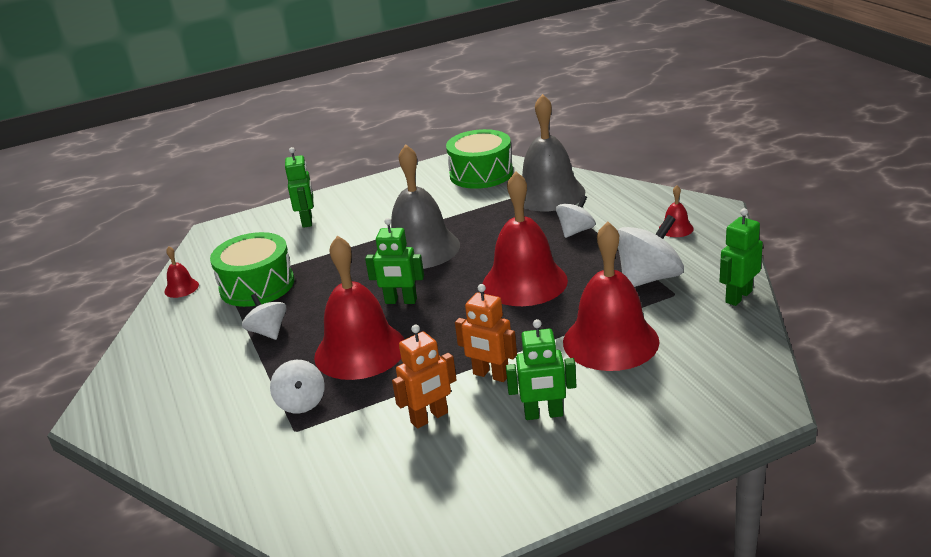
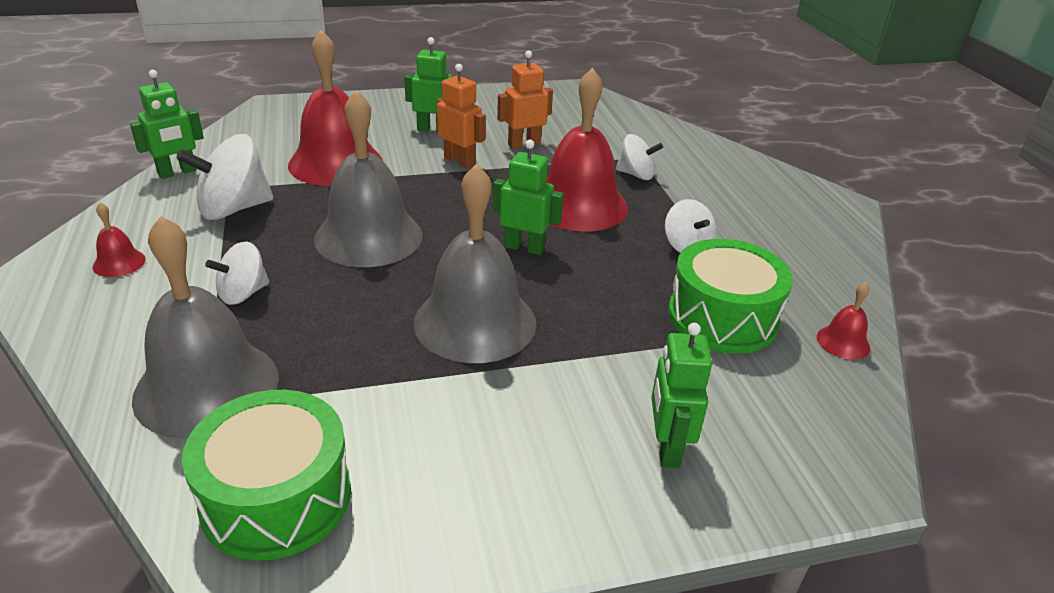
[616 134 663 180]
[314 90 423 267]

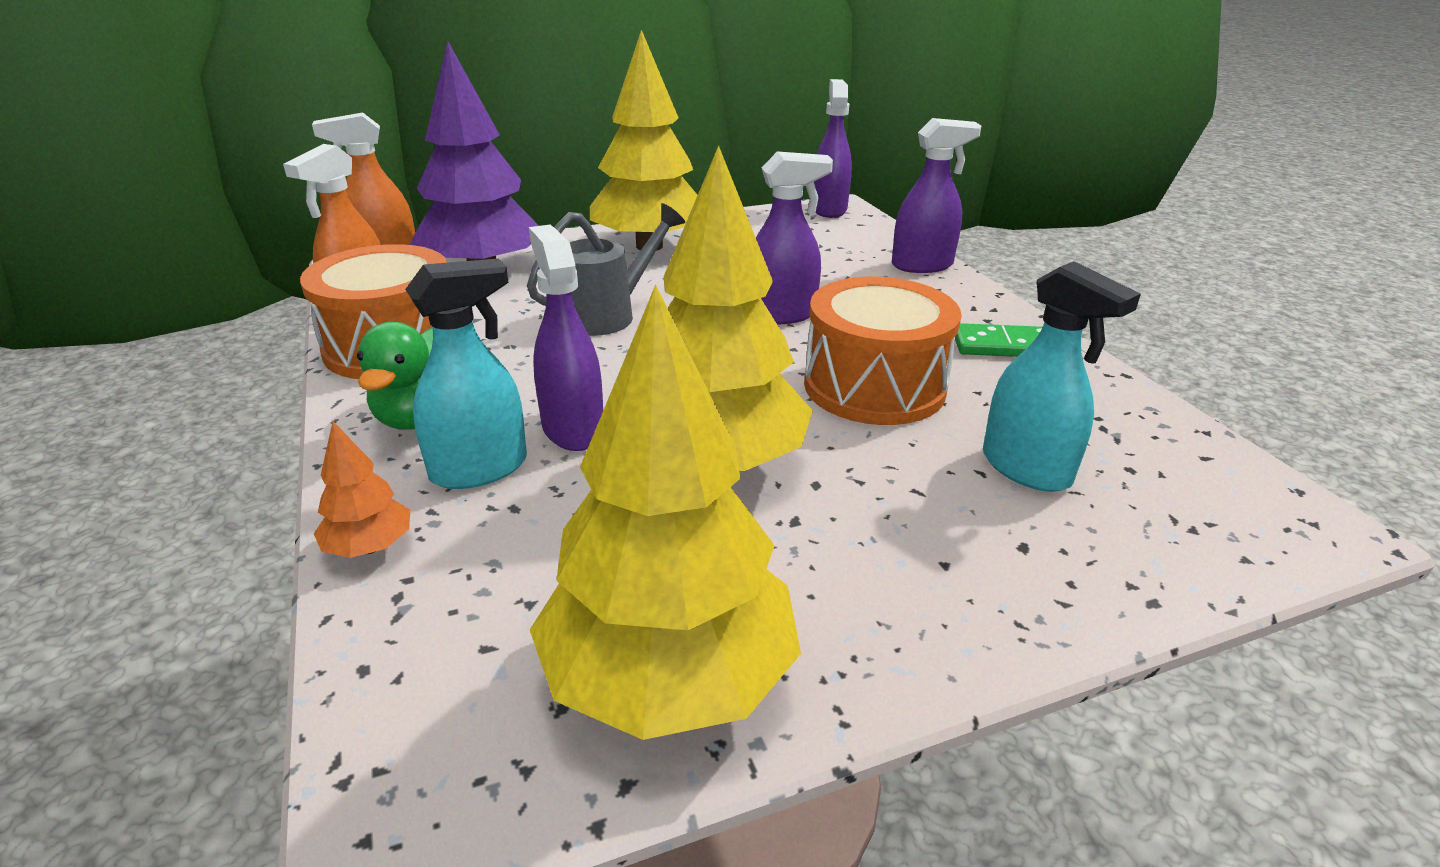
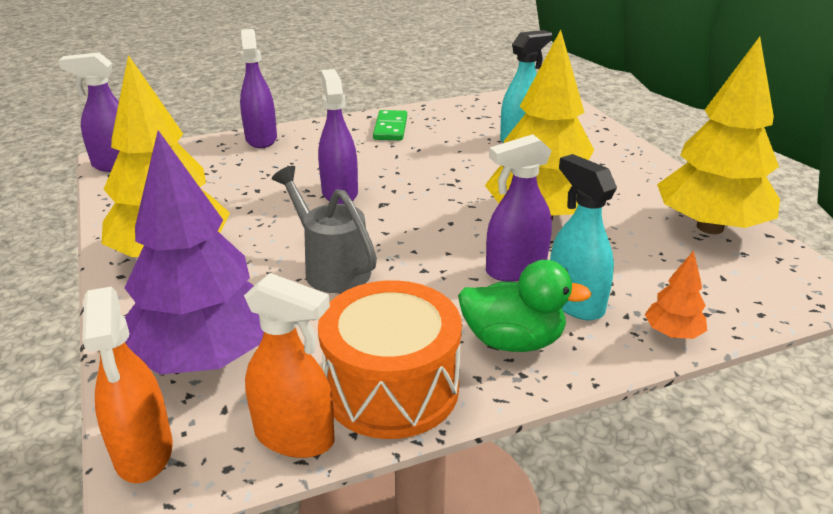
[804 277 961 425] (first image)

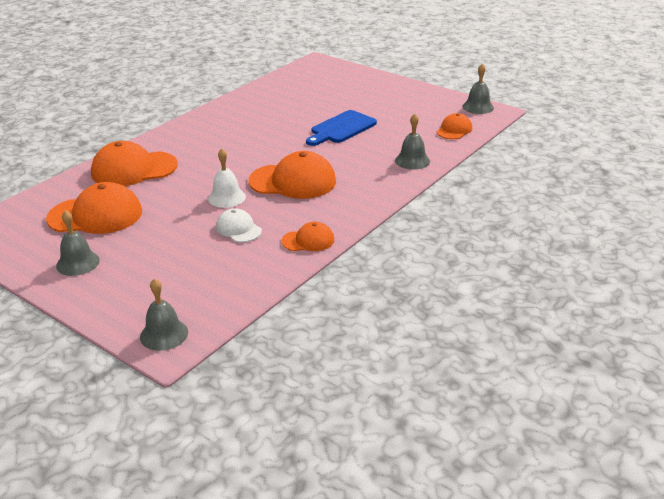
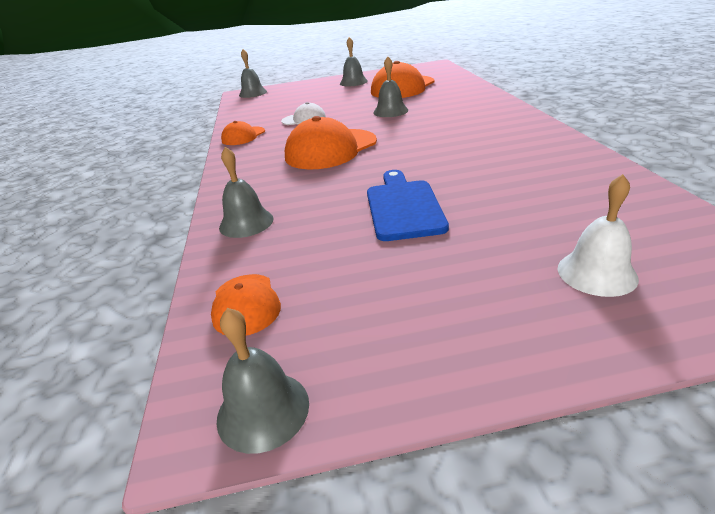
[91 141 178 186] (first image)
[558 174 639 297]
[373 56 408 117]

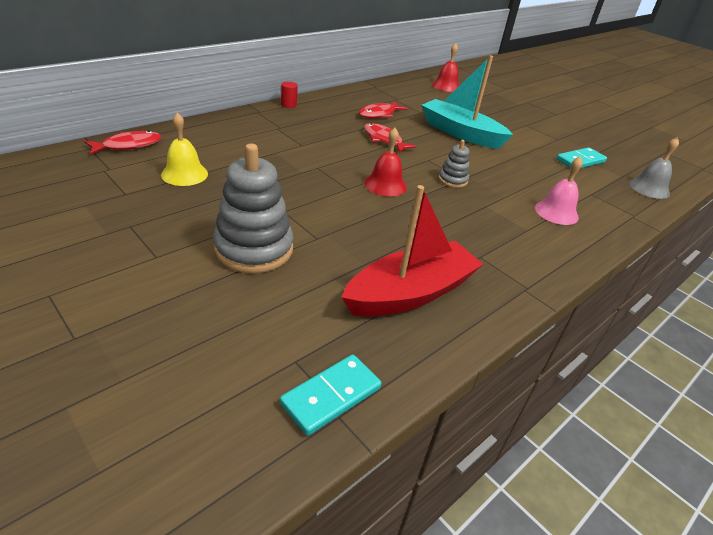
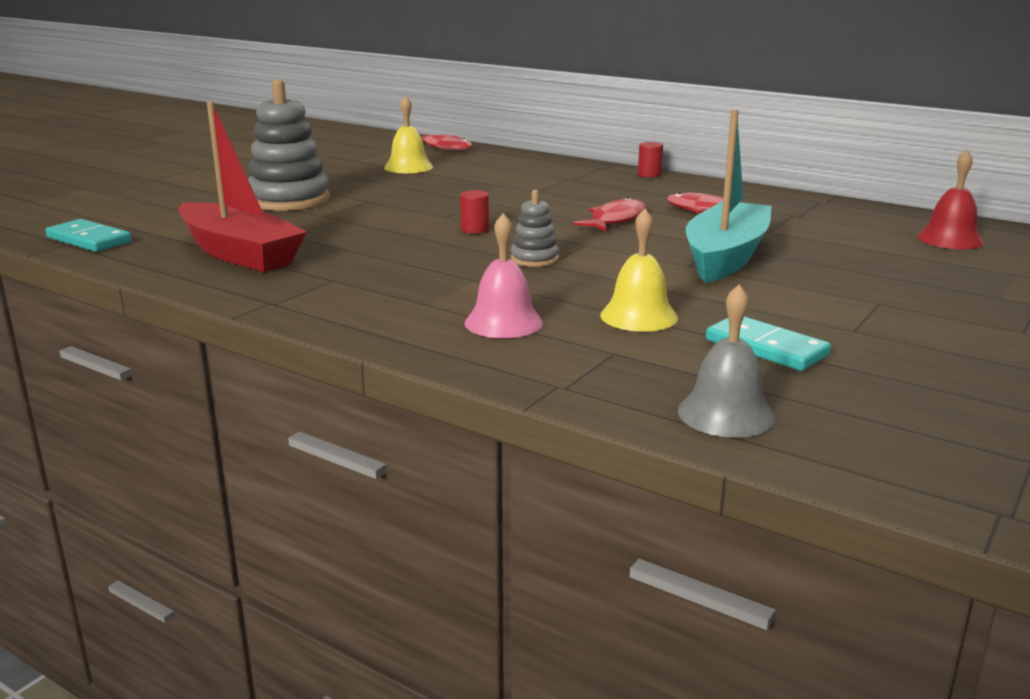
[460 190 489 234]
[600 209 678 332]

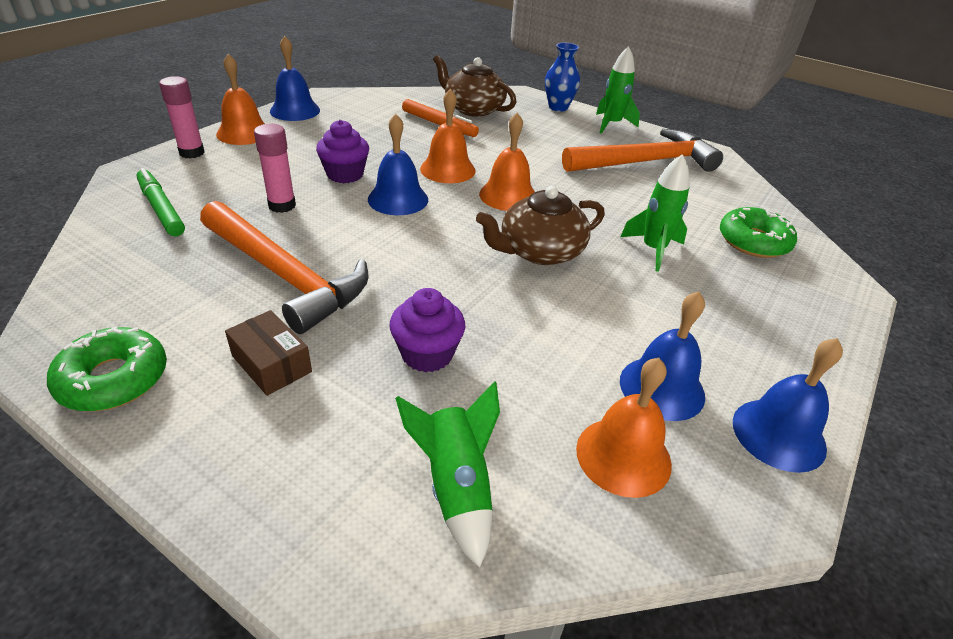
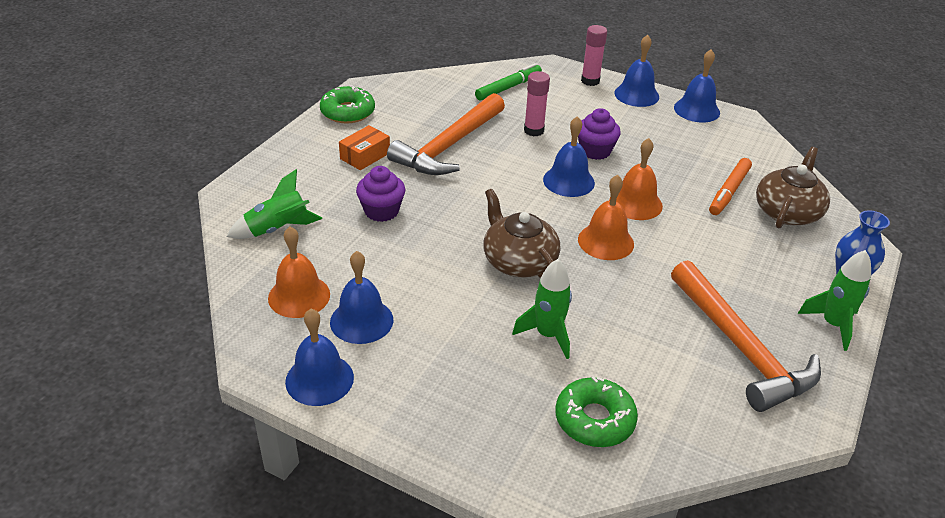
[614 35 659 107]
[339 125 390 170]

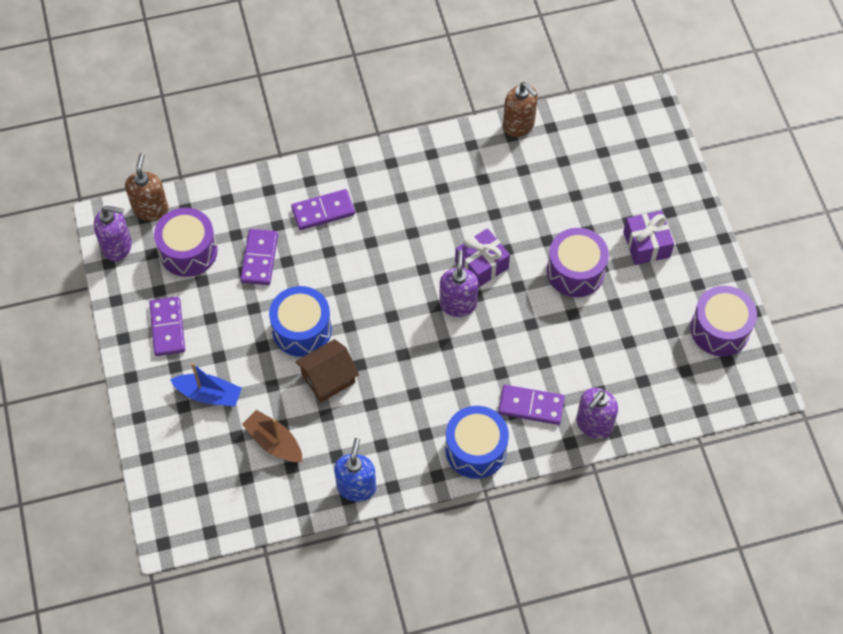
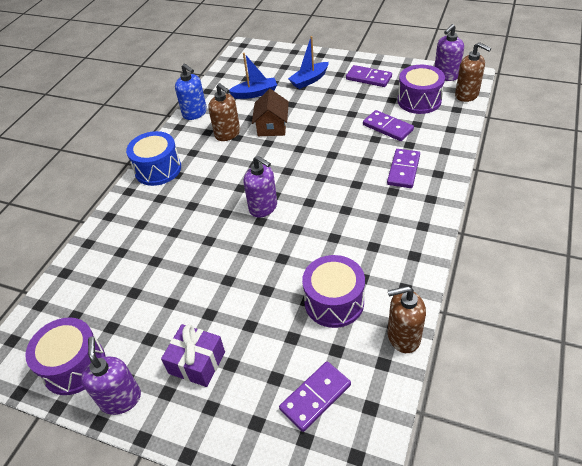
[229 53 277 99]
[269 286 332 357] (first image)
[455 228 510 288] (first image)
[279 361 351 432]
[302 255 365 328]
[81 337 141 415]
[208 83 240 141]

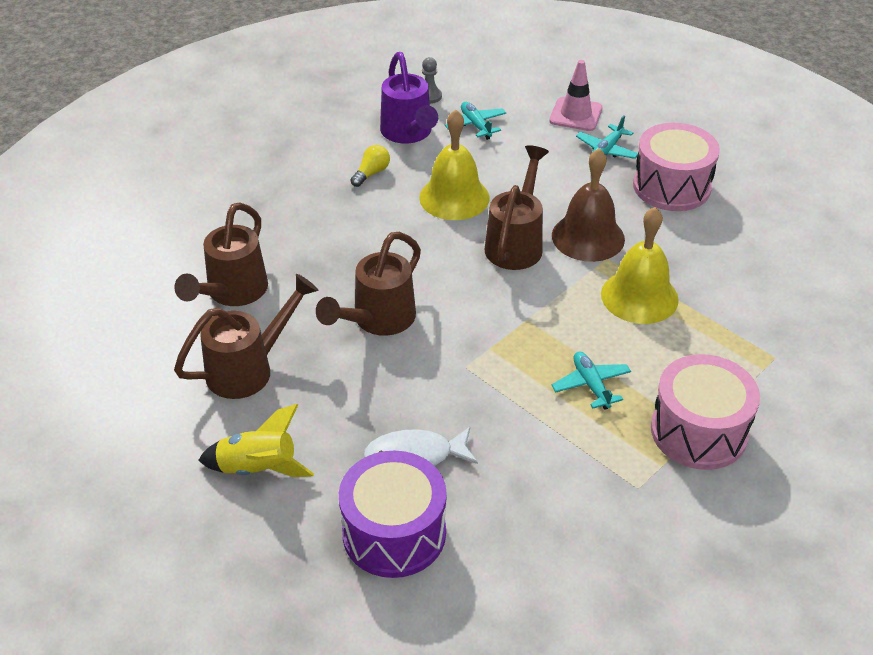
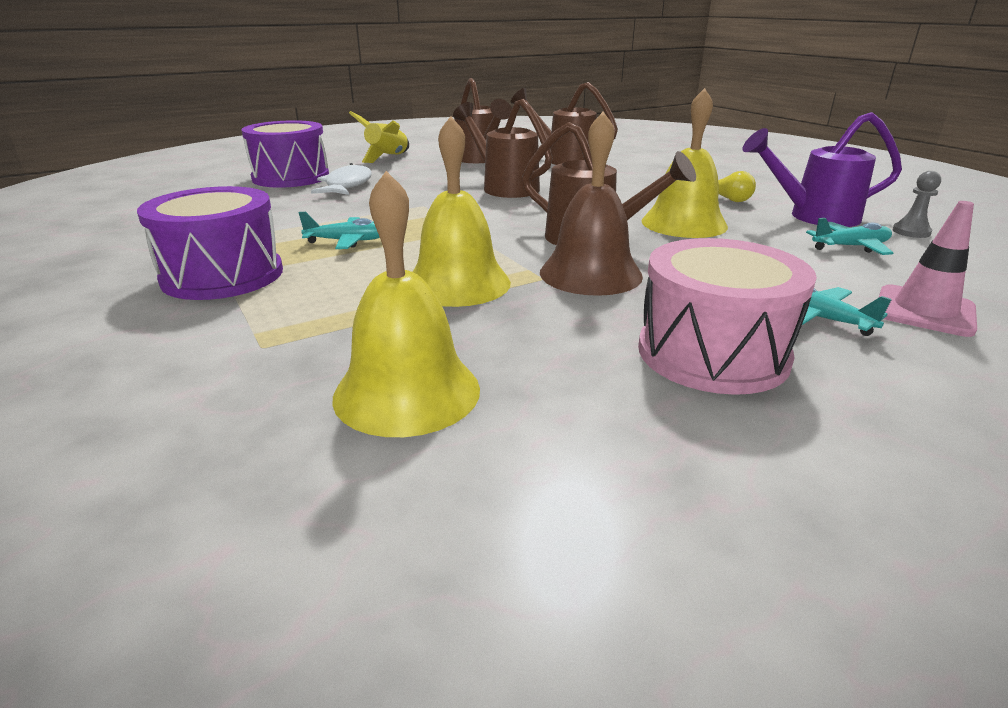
[137 186 283 300]
[332 171 480 437]

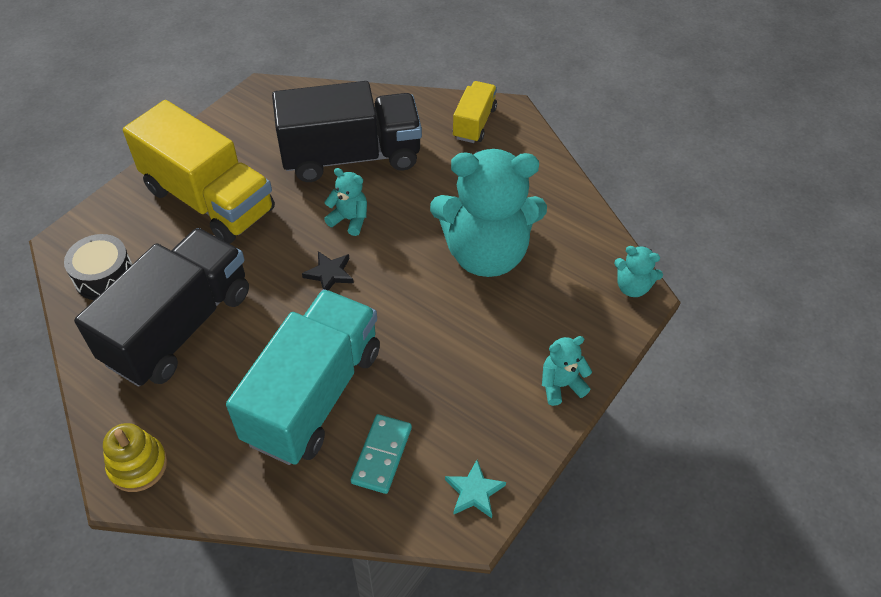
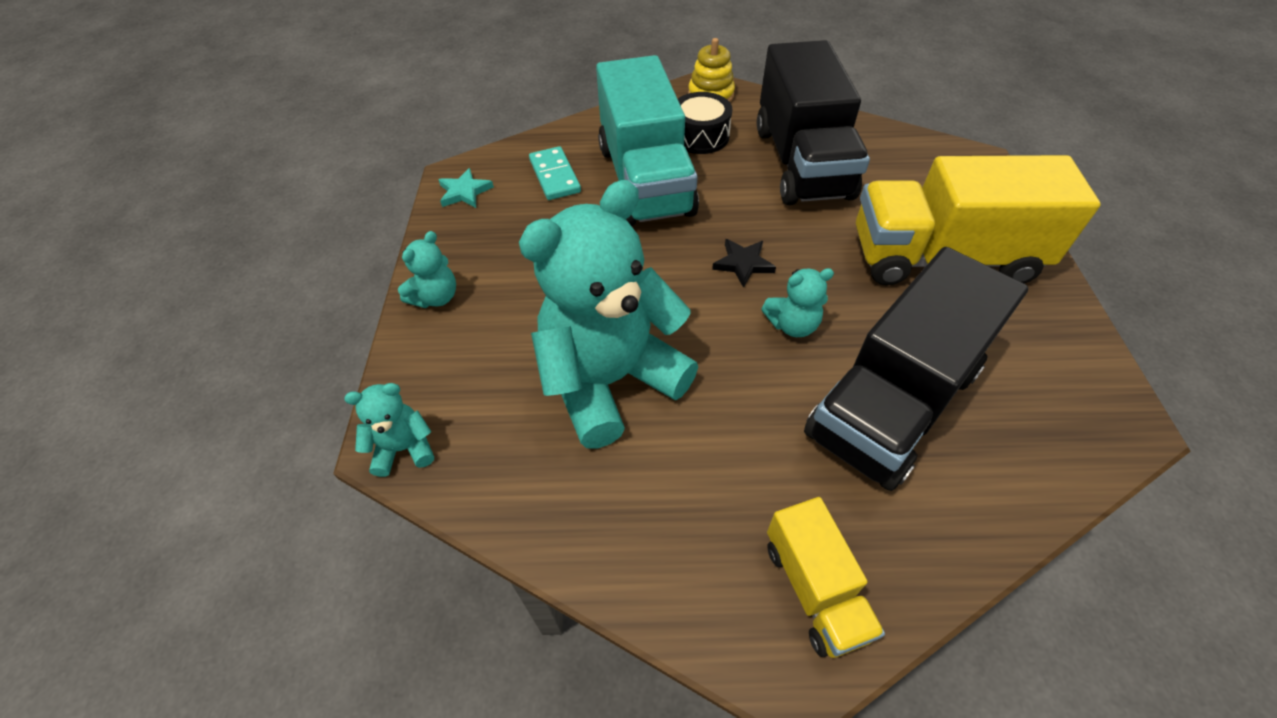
[678 92 732 154]

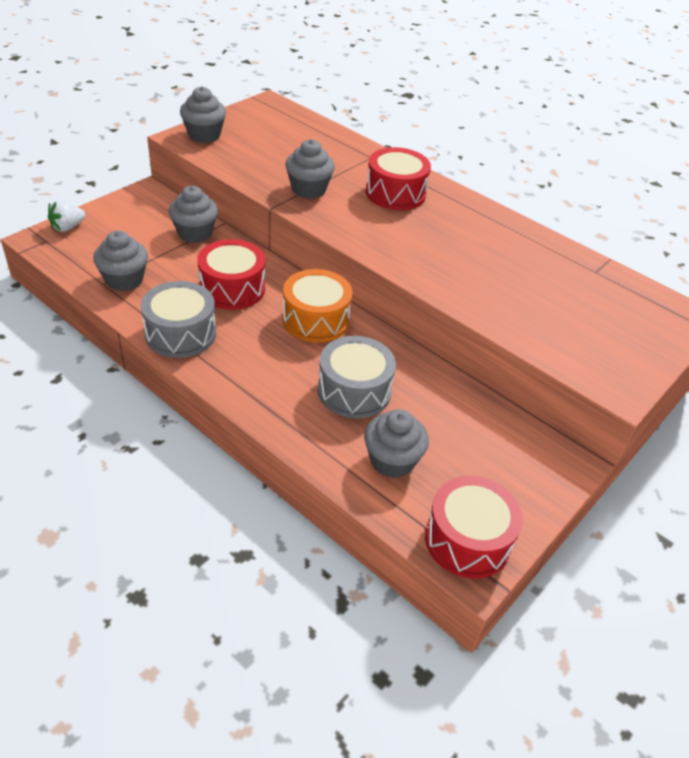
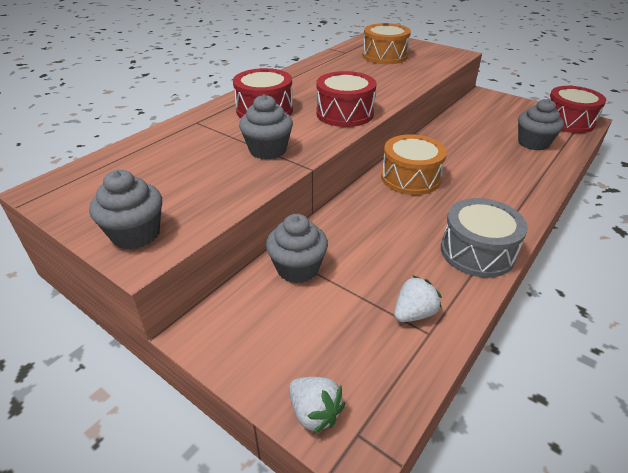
[394 275 441 322]
[316 71 377 127]
[318 336 396 419] (first image)
[362 23 411 64]

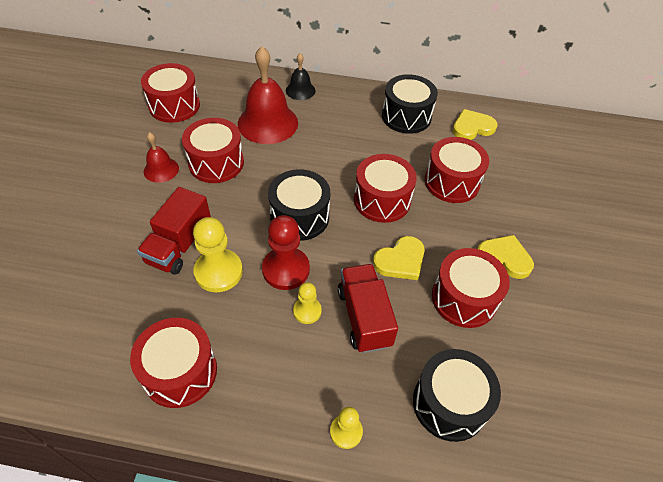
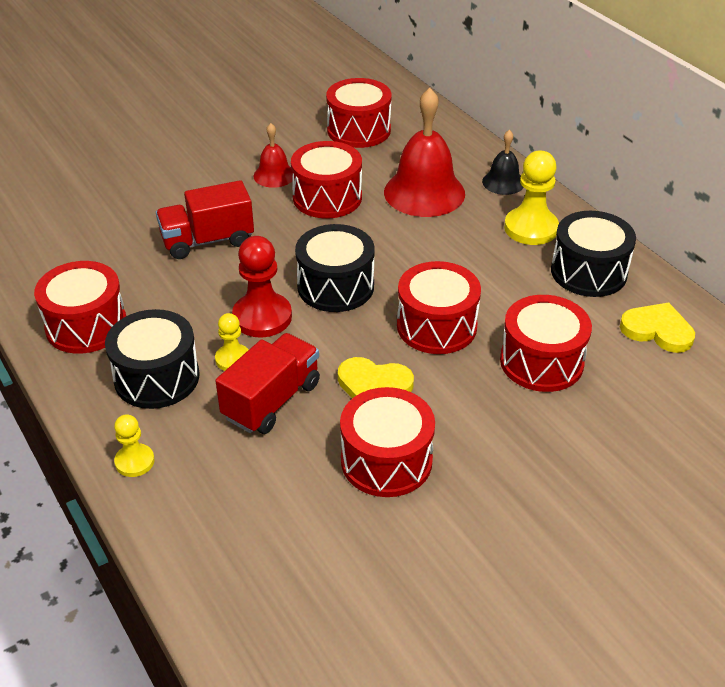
[504 151 559 245]
[105 309 199 409]
[477 235 534 279] (first image)

